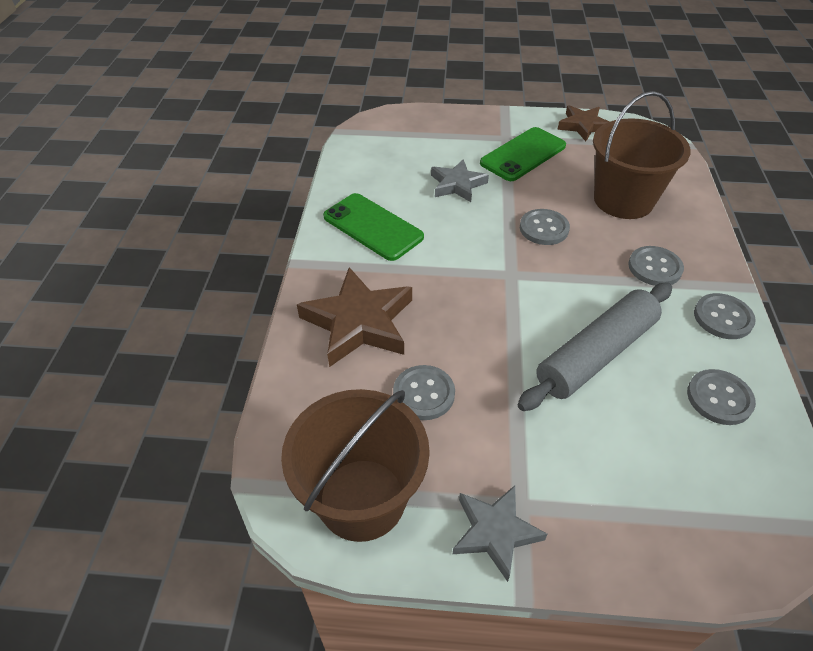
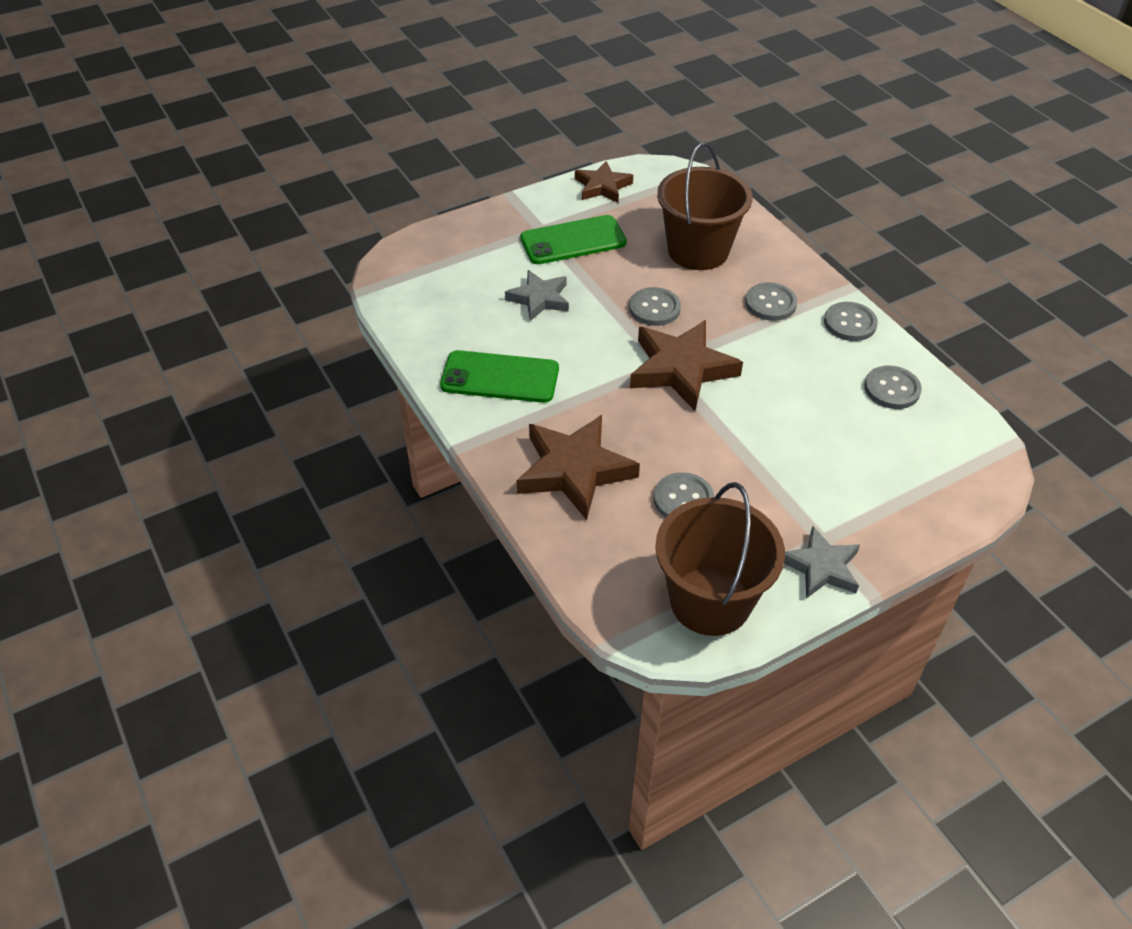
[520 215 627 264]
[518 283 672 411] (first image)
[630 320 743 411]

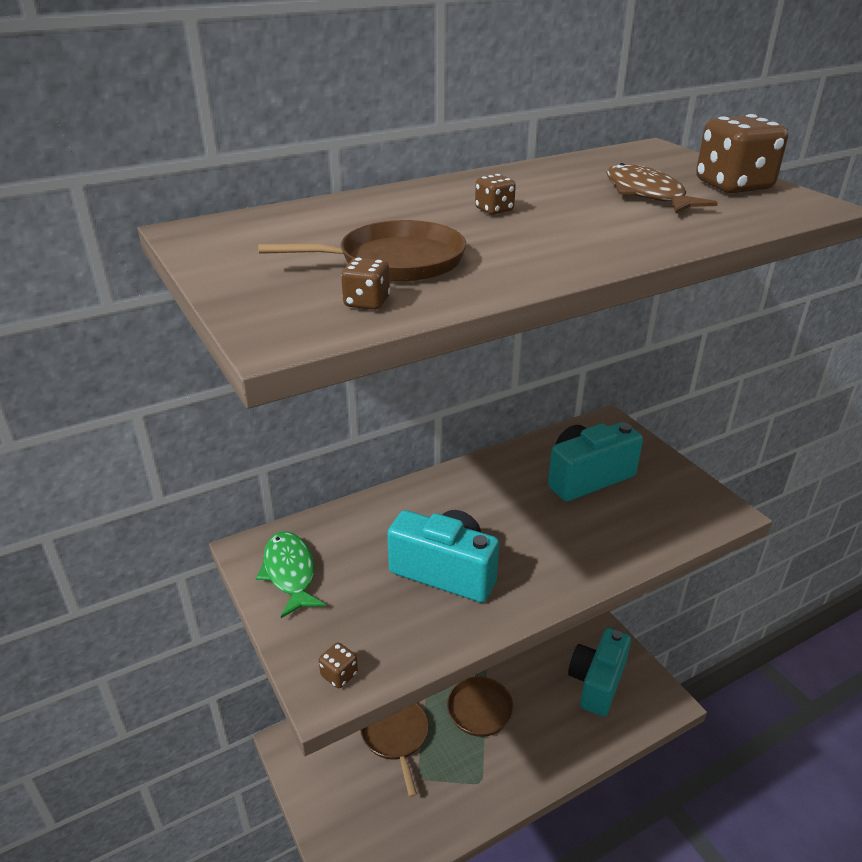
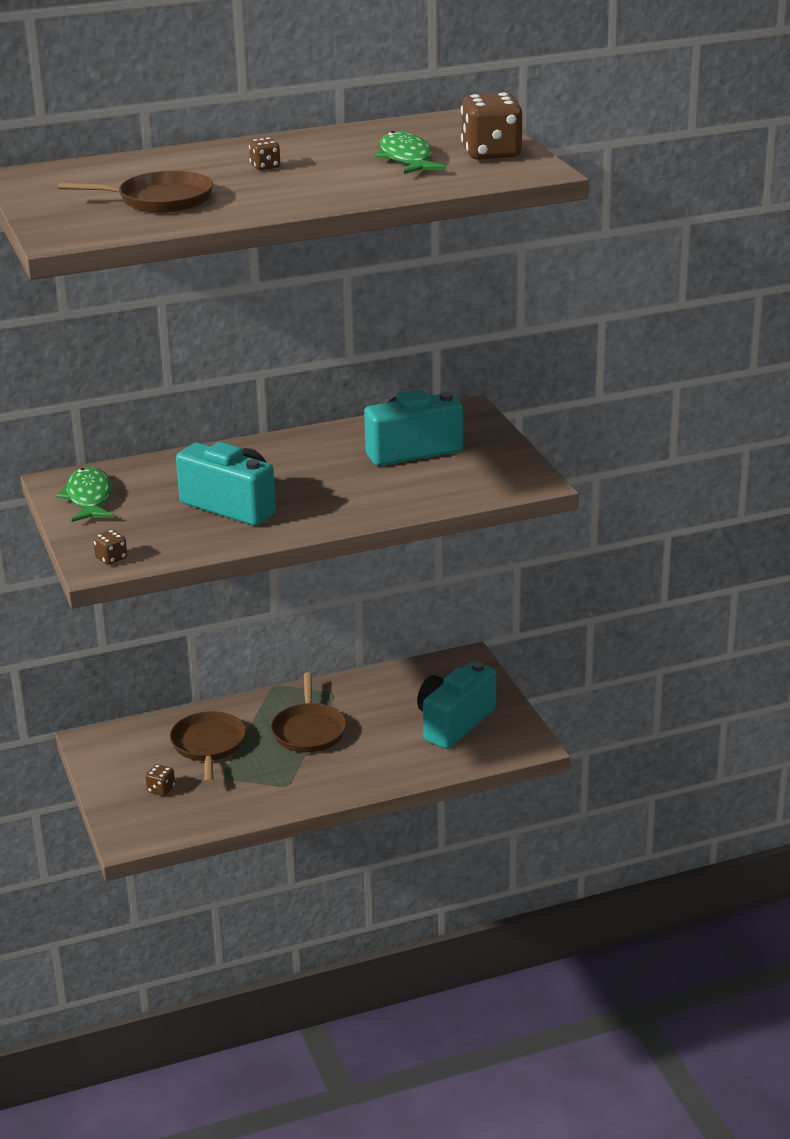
[146 764 175 796]
[375 131 446 174]

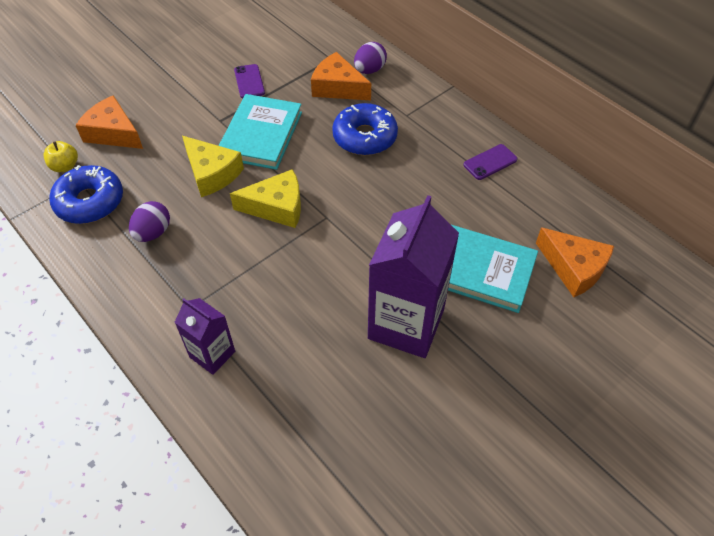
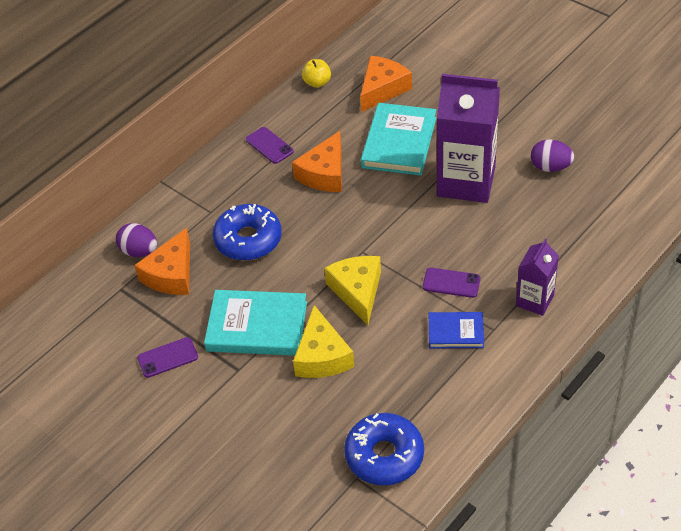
[302 59 331 88]
[292 131 342 192]
[531 139 574 172]
[293 305 354 378]
[423 268 481 298]
[429 312 484 348]

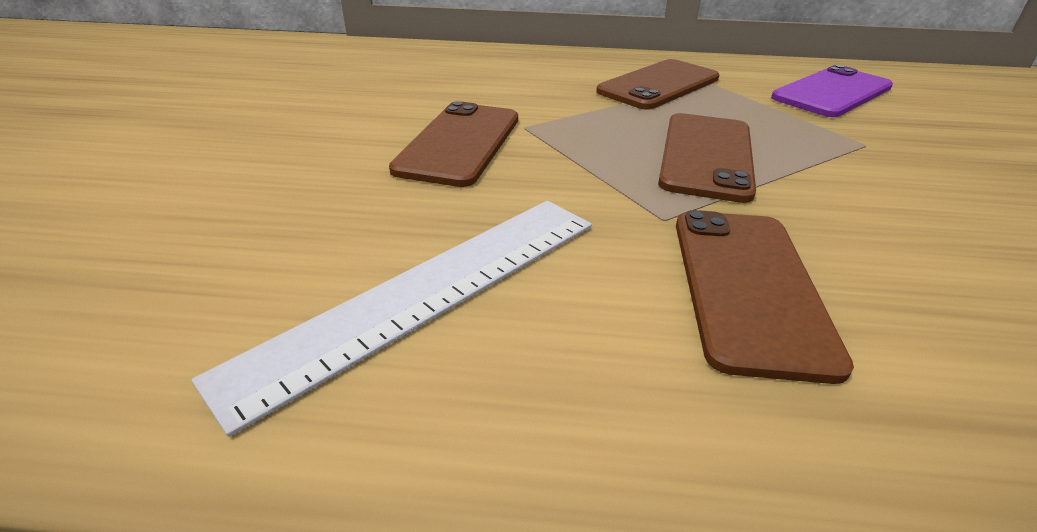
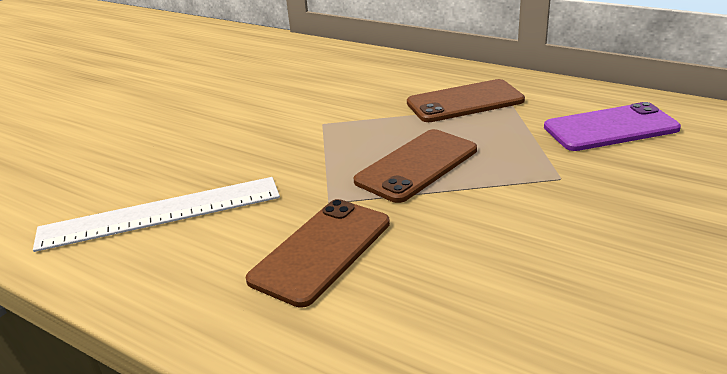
[389 101 518 187] (first image)

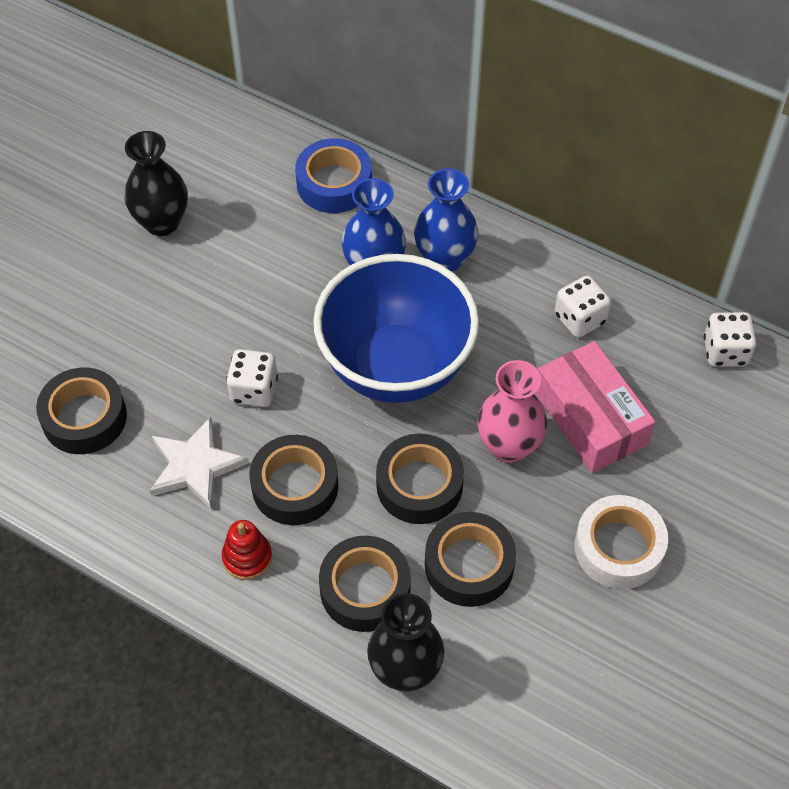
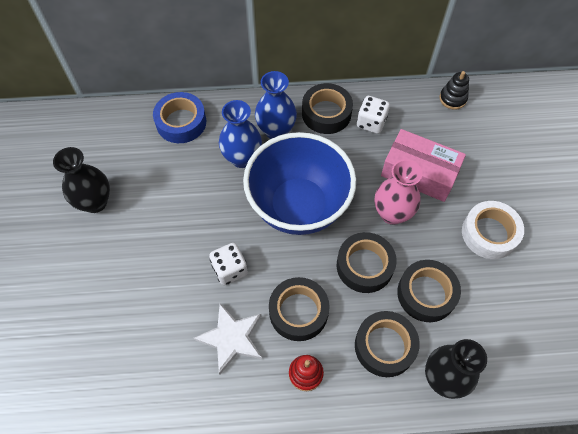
[302 83 353 134]
[440 71 469 110]

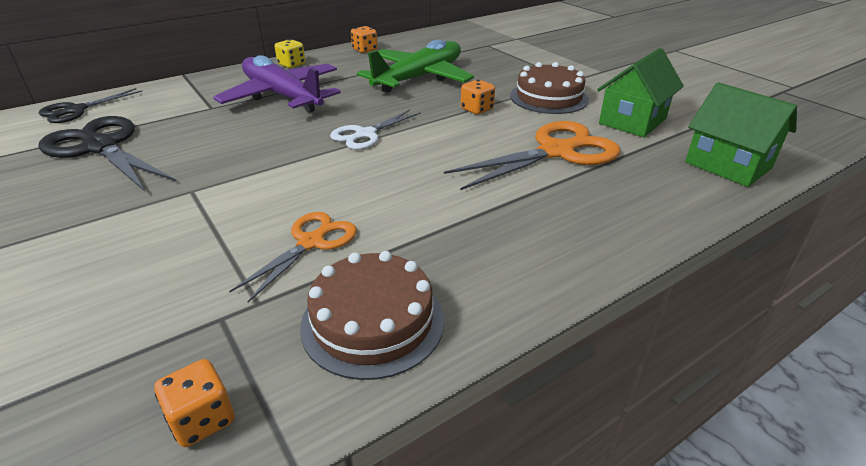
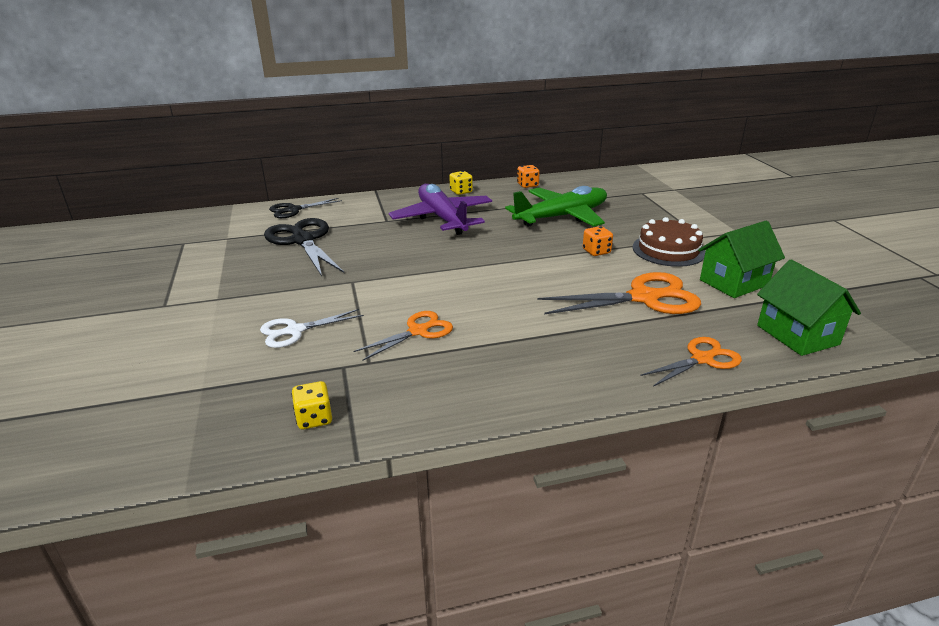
[292 381 332 429]
[300 251 444 380] (first image)
[260 309 364 348]
[640 337 742 387]

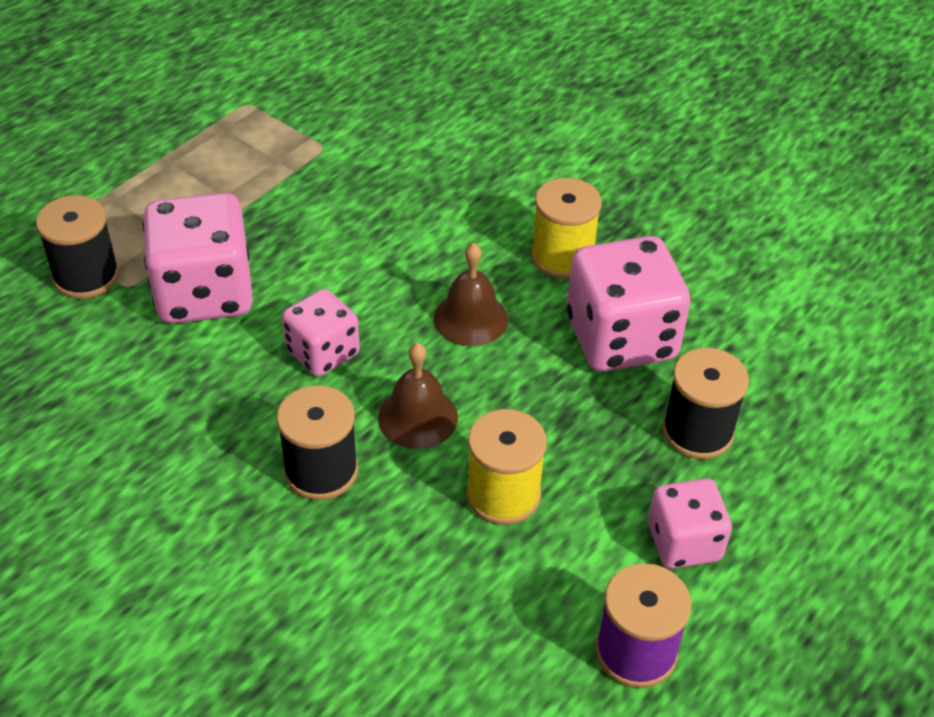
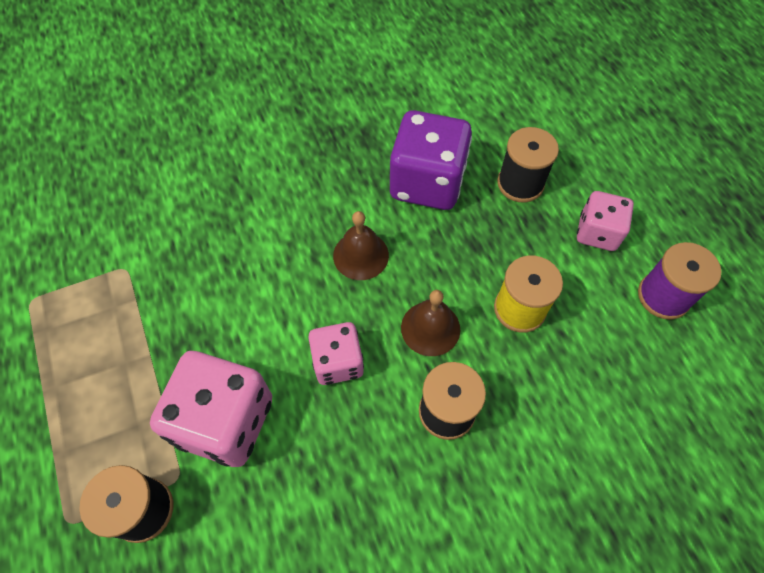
[531 178 602 279] (first image)
[390 110 472 210]

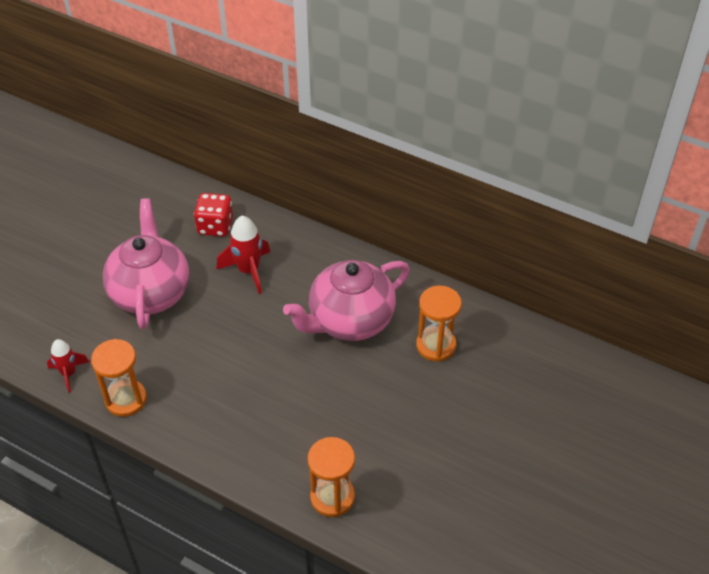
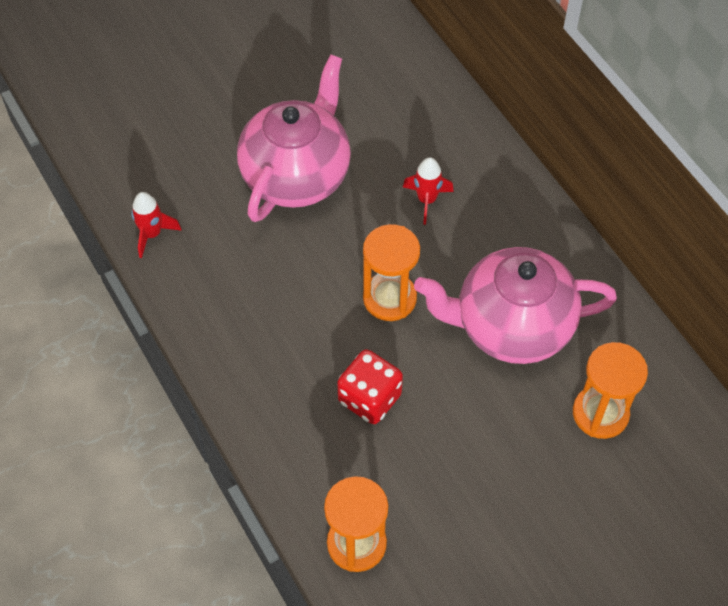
[363 224 420 321]
[337 349 403 424]
[403 157 454 225]

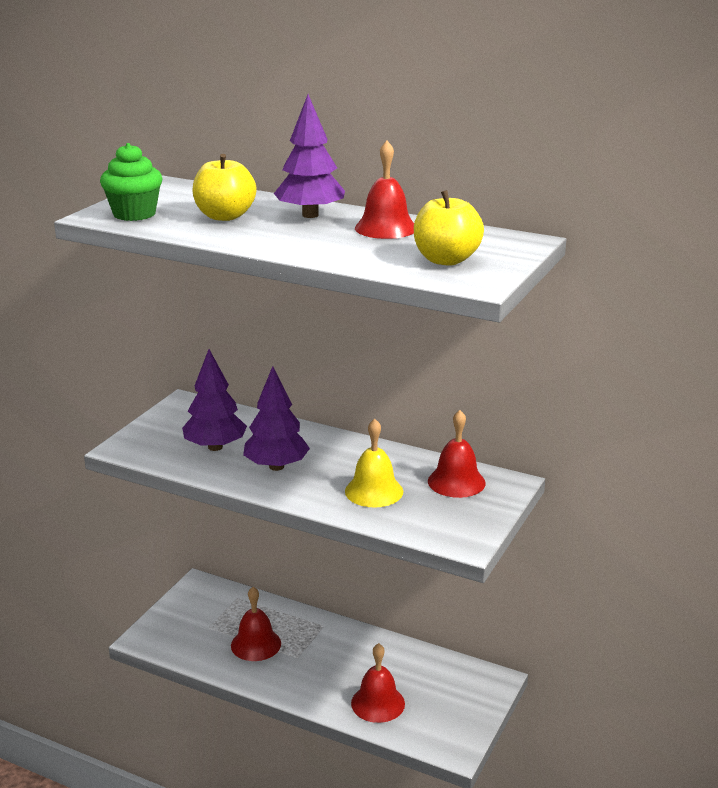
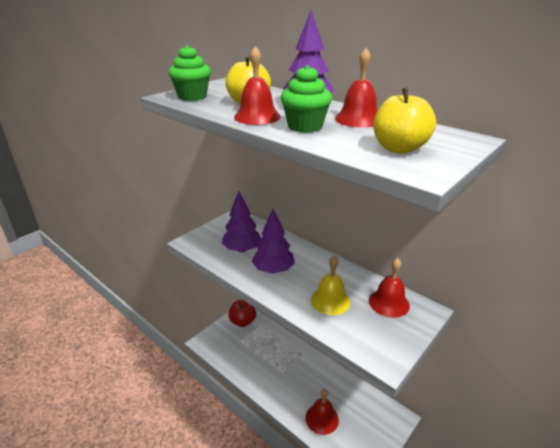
[234 46 281 125]
[228 300 256 327]
[280 65 332 133]

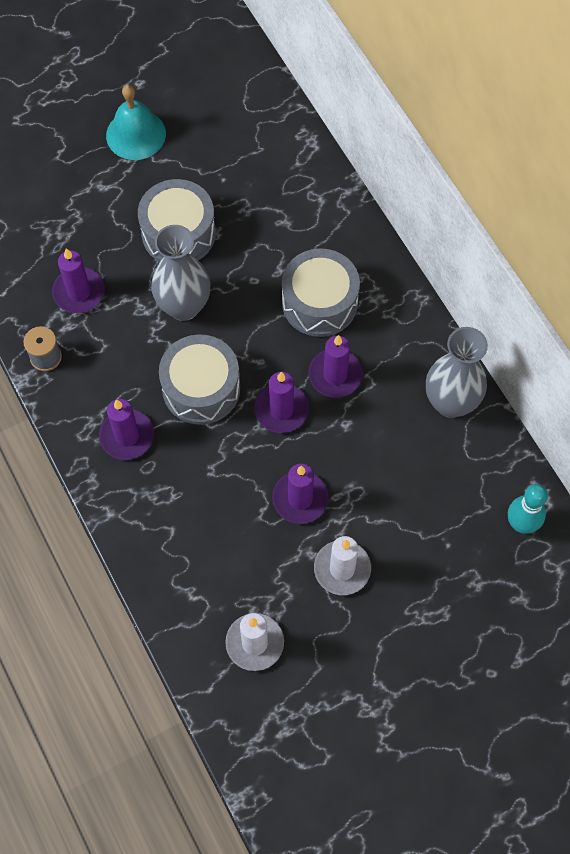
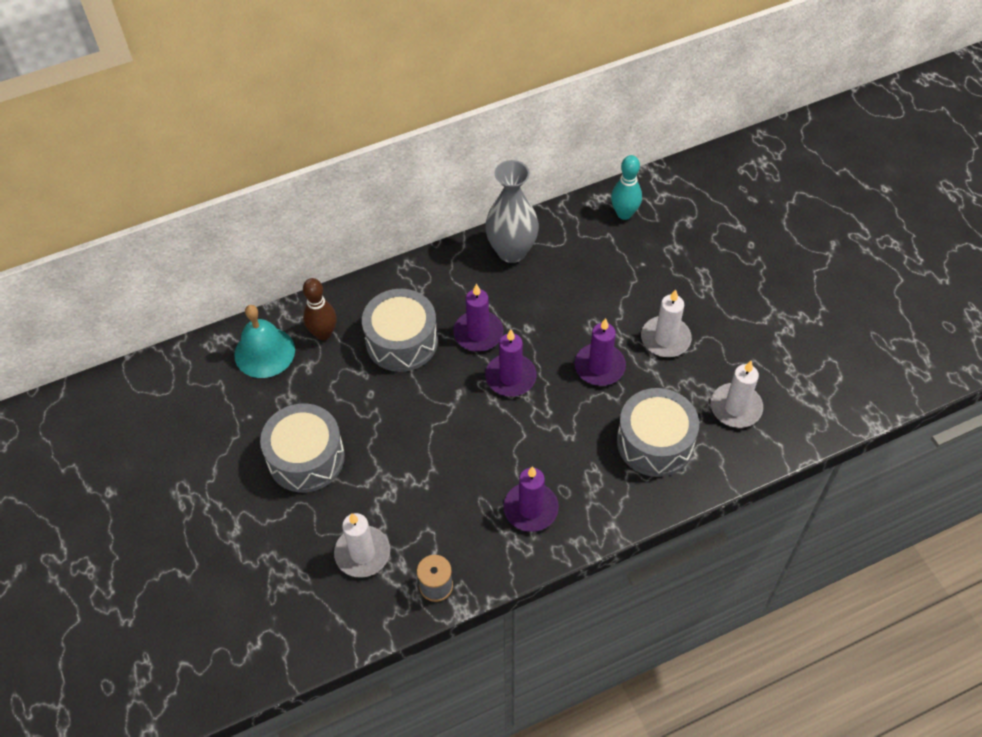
[334 513 390 578]
[234 305 295 378]
[151 225 210 321] (first image)
[617 388 699 477]
[303 278 337 340]

